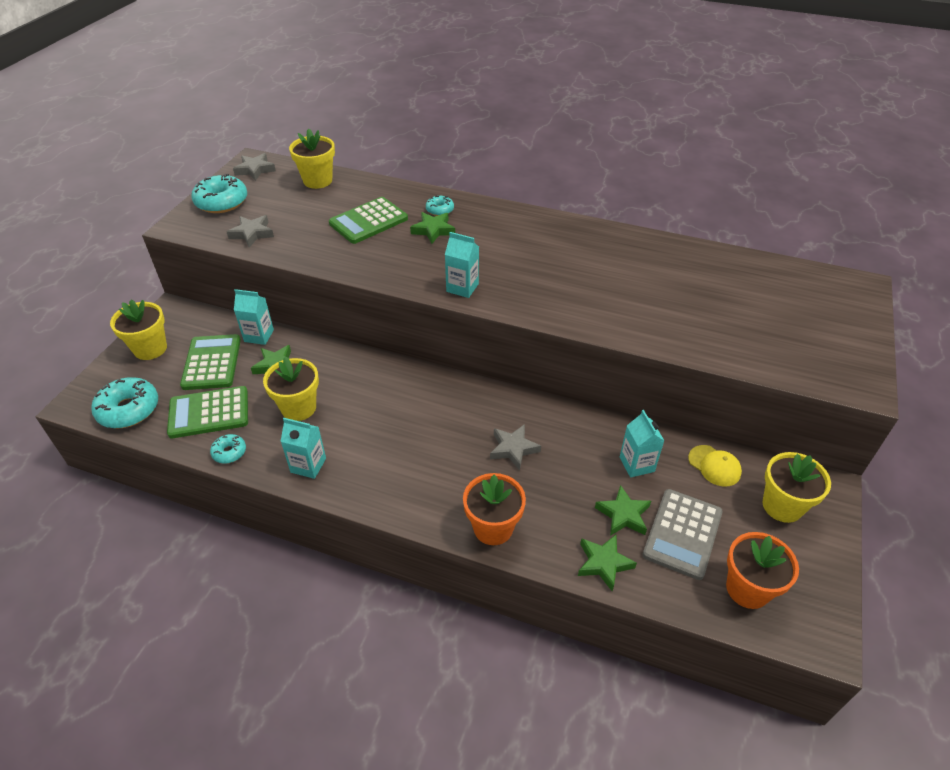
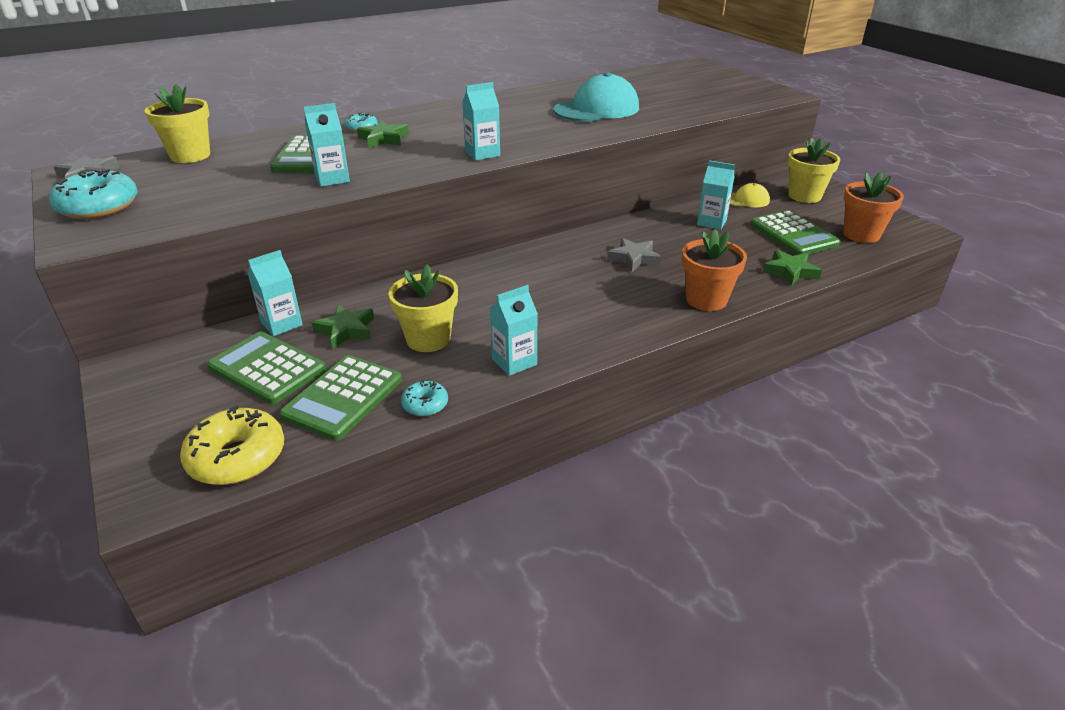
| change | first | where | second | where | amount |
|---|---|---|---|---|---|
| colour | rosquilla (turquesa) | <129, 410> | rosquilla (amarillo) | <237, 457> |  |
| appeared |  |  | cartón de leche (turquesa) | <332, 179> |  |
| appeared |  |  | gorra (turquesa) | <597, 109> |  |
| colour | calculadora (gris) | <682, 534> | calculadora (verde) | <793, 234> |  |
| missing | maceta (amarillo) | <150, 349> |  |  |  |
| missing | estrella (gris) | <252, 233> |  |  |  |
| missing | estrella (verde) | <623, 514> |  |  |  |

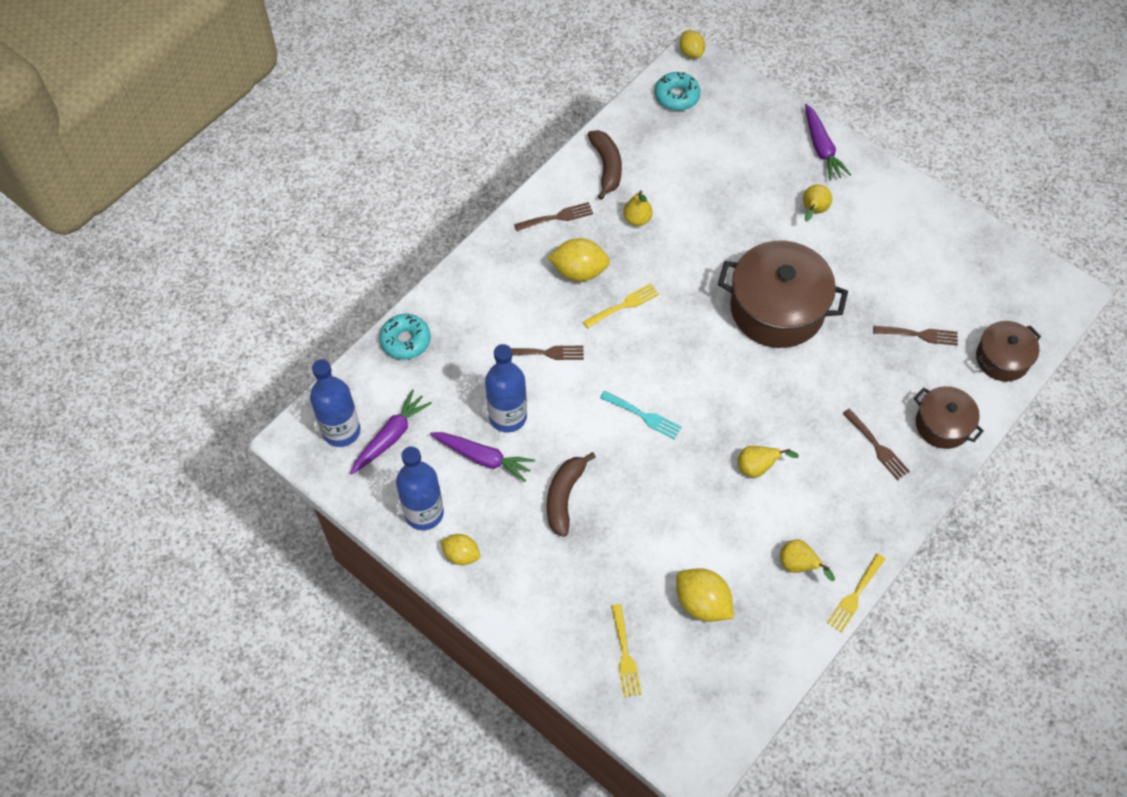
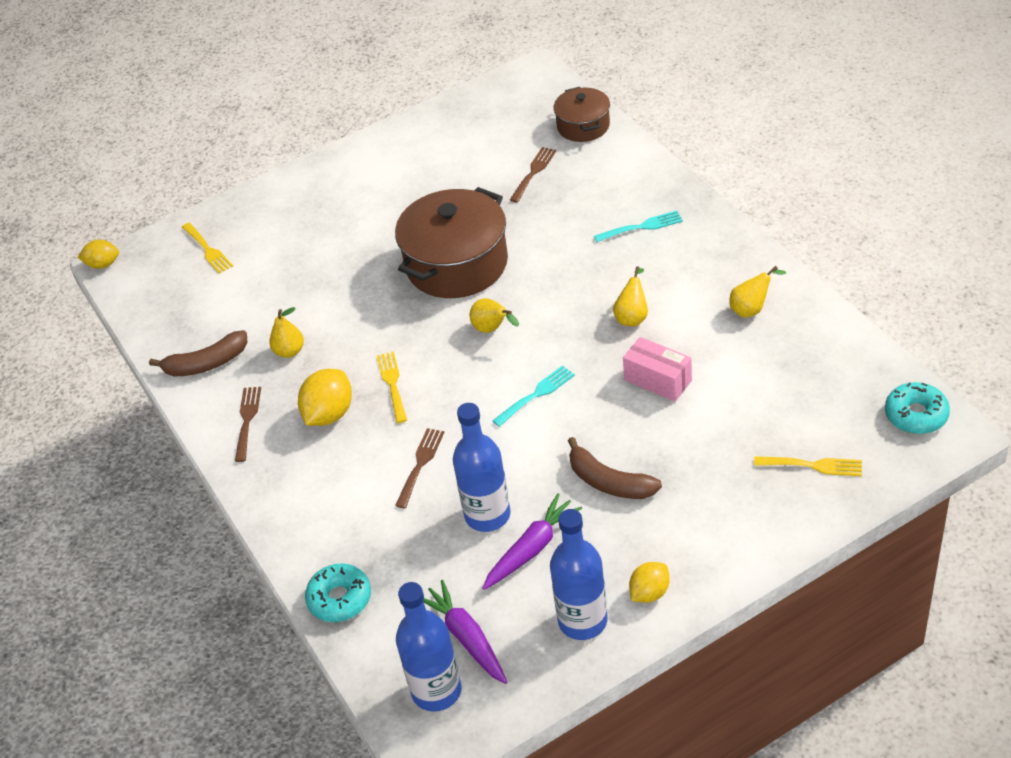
| change | first | where | second | where | amount |
|---|---|---|---|---|---|
| spun | plátano (marrón) | <606, 167> |  | <206, 364> | 150 degrees clockwise |
| relocated | tenedor (amarillo) | <855, 595> |  | <208, 250> |  |
| relocated | pera (amarillo) | <813, 211> |  | <492, 329> |  |
| colour | tenedor (marrón) | <877, 446> | tenedor (turquesa) | <642, 227> |  |
| appeared |  |  | caja (rosa) | <658, 380> |  |
| relocated | rosquilla (turquesa) | <677, 96> |  | <916, 415> |  |
| missing | limón (amarillo) | <702, 603> |  |  |  |
| missing | zanahoria (morado) | <821, 148> |  |  |  |
| missing | olla (marrón) | <942, 425> |  |  |  |

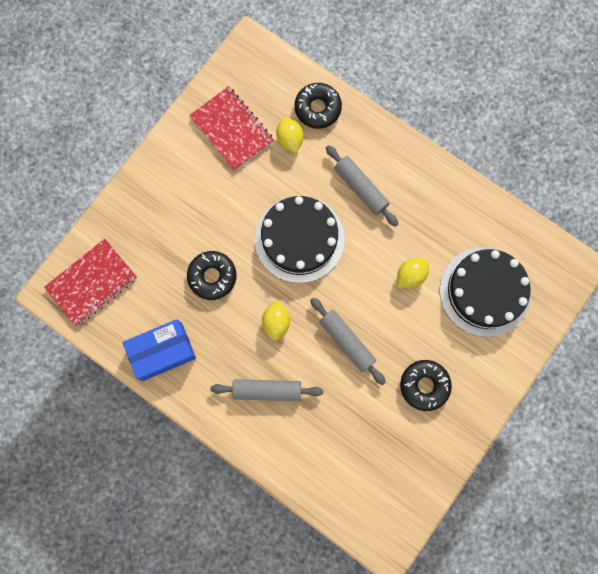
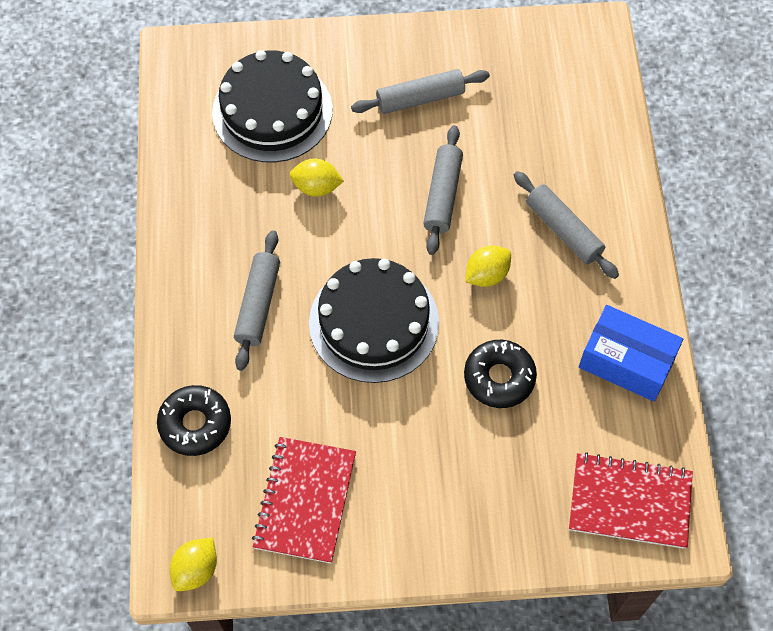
| change | first | where | second | where | amount |
|---|---|---|---|---|---|
| relocated | limón (amarillo) | <290, 140> |  | <196, 569> |  |
| exchanged | rosquilla (negro) | <424, 385> | rodillo (gris) | <420, 98> |  |

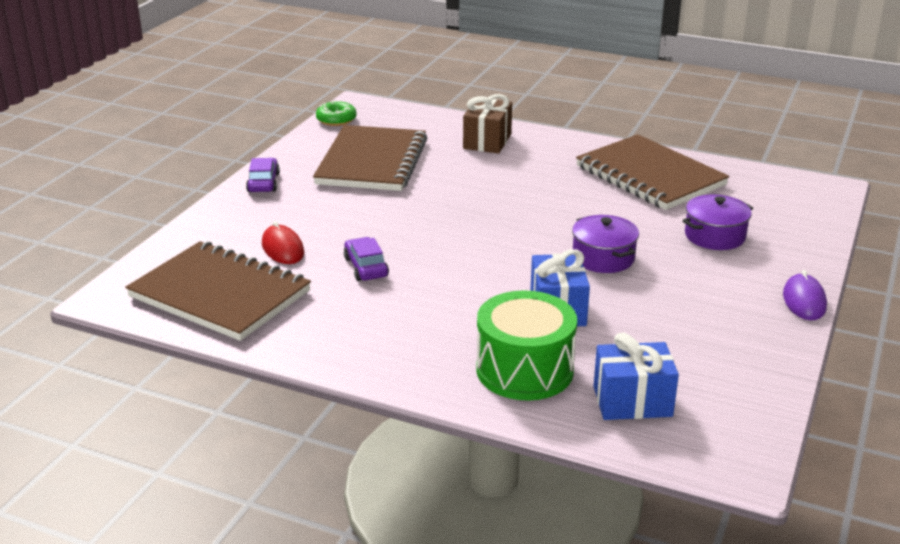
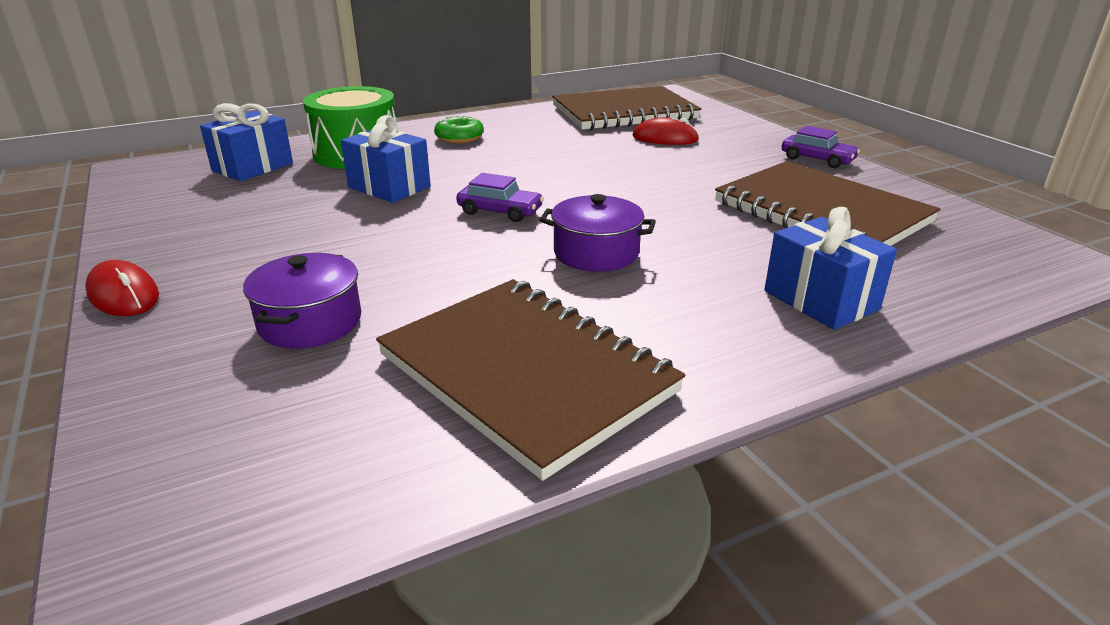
| change | first | where | second | where | amount |
|---|---|---|---|---|---|
| colour | ratón (morado) | <804, 301> | ratón (rojo) | <124, 295> |  |
| spun | cuaderno (marrón) | <649, 176> |  | <526, 373> | 45 degrees clockwise |
| relocated | rosquilla (verde) | <336, 120> |  | <459, 138> |  |
| relocated | coche (morado) | <366, 267> |  | <500, 211> |  |
| relocated | olla (morado) | <603, 258> |  | <596, 253> |  |
| colour | regalo (marrón) | <487, 141> | regalo (azul) | <821, 300> |  |

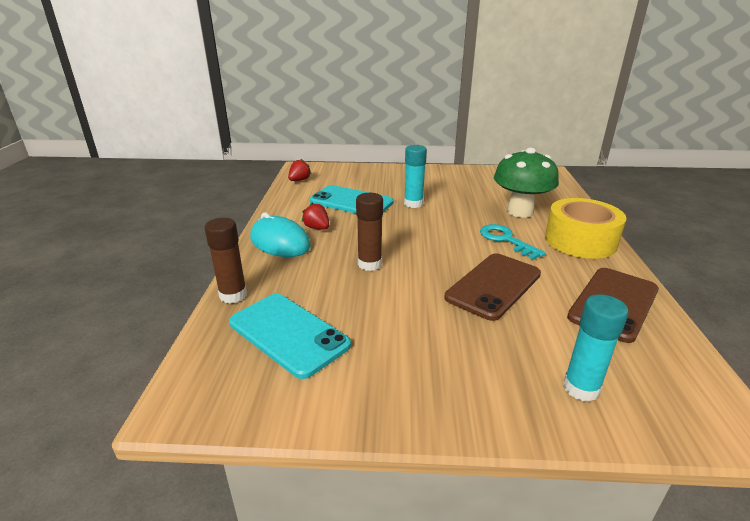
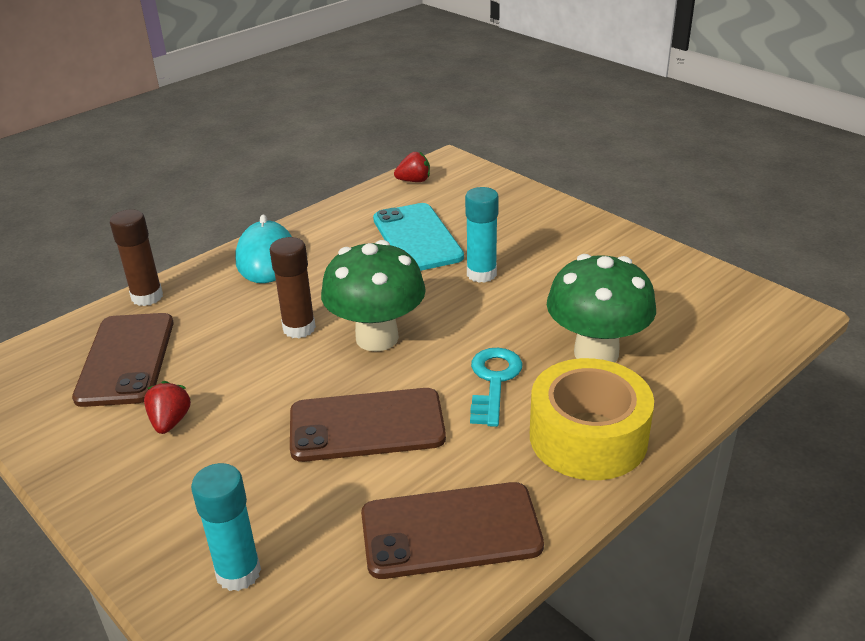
| change | first | where | second | where | amount |
|---|---|---|---|---|---|
| colour | móvil (turquesa) | <288, 334> | móvil (marrón) | <126, 359> |  |
| relocated | fresa (rojo) | <317, 228> |  | <170, 421> |  |
| appeared |  |  | seta (verde) | <377, 338> |  |

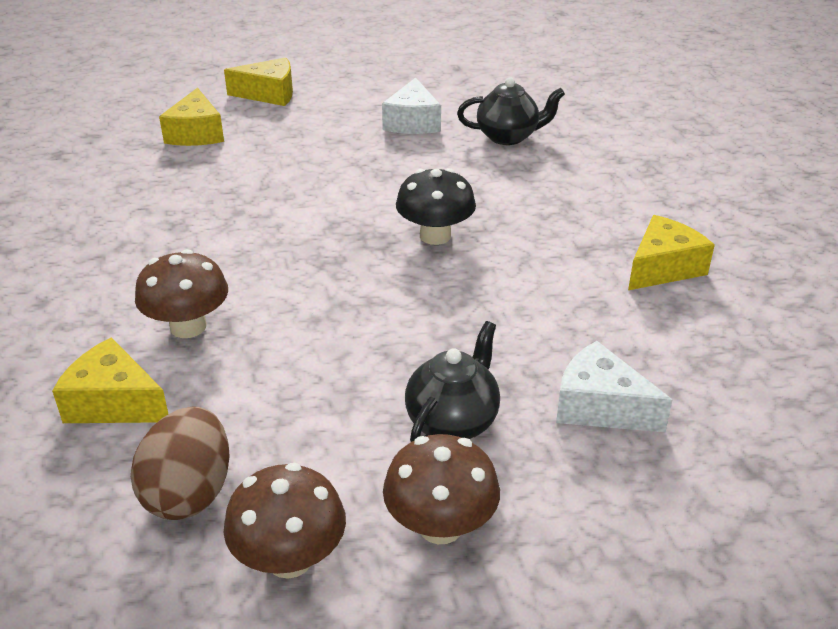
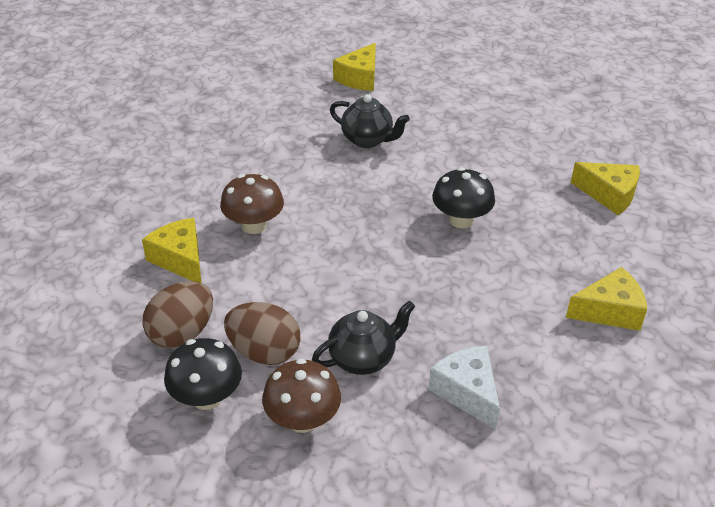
| change | first | where | second | where | amount |
|---|---|---|---|---|---|
| colour | seta (marrón) | <289, 558> | seta (negro) | <206, 397> |  |
| appeared |  |  | huevo (marrón) | <264, 352> |  |
| relocated | tetera (negro) | <508, 137> |  | <368, 140> |  |
| relocated | queso (amarillo) | <269, 94> |  | <609, 195> |  |
| missing | queso (blanco) | <413, 122> |  |  |  |

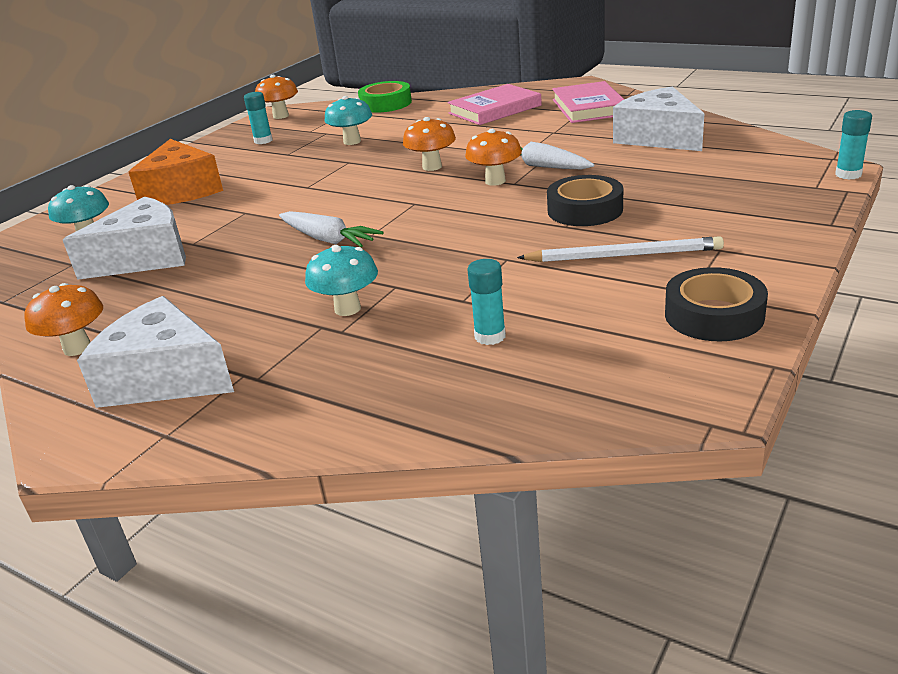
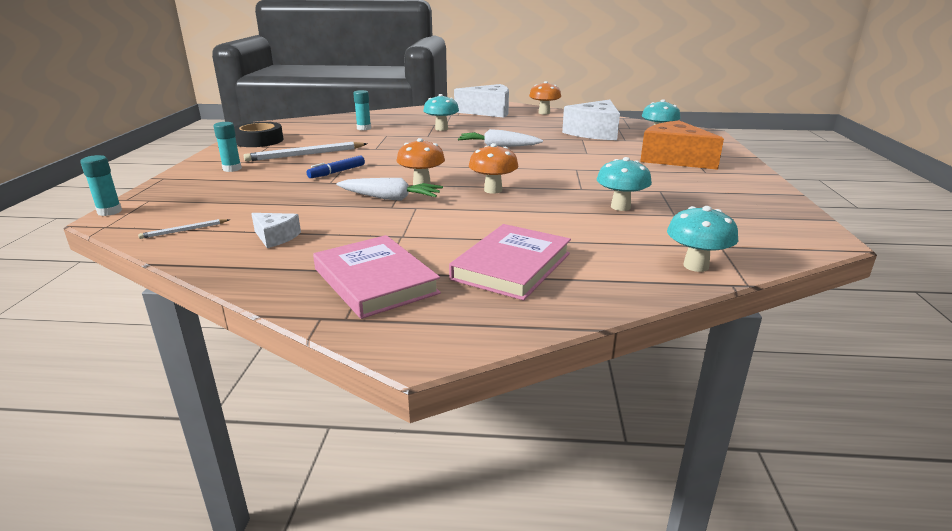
| change | first | where | second | where | amount |
|---|---|---|---|---|---|
| appeared |  |  | lápiz (blanco) | <184, 230> |  |
| relocated | barra de pegamento (turquesa) | <263, 141> |  | <232, 169> |  |
| size | queso (blanco) | <658, 137> |  | <275, 237> | x0.48 |
| exchanged | cinta adhesiva (negro) | <585, 210> | rotulador (azul) | <337, 172> |  |
| exchanged | cinta adhesiva (verde) | <385, 104> | seta (turquesa) | <696, 266> |  |
| missing | seta (naranja) | <281, 116> |  |  |  |

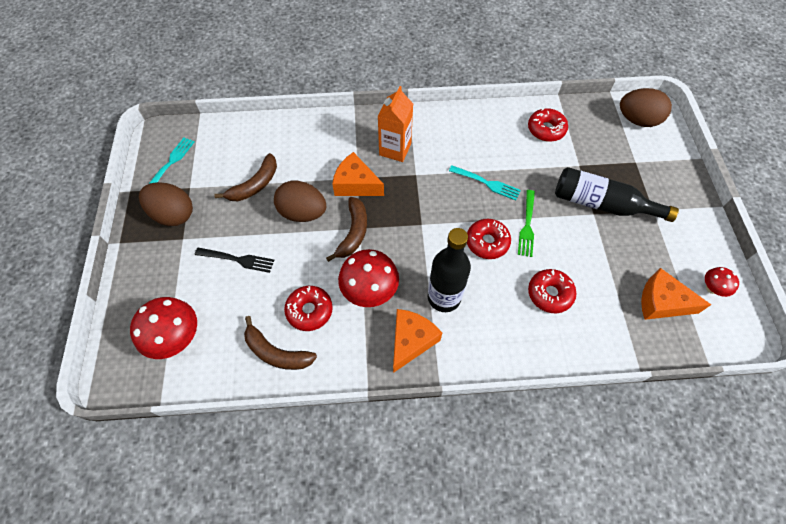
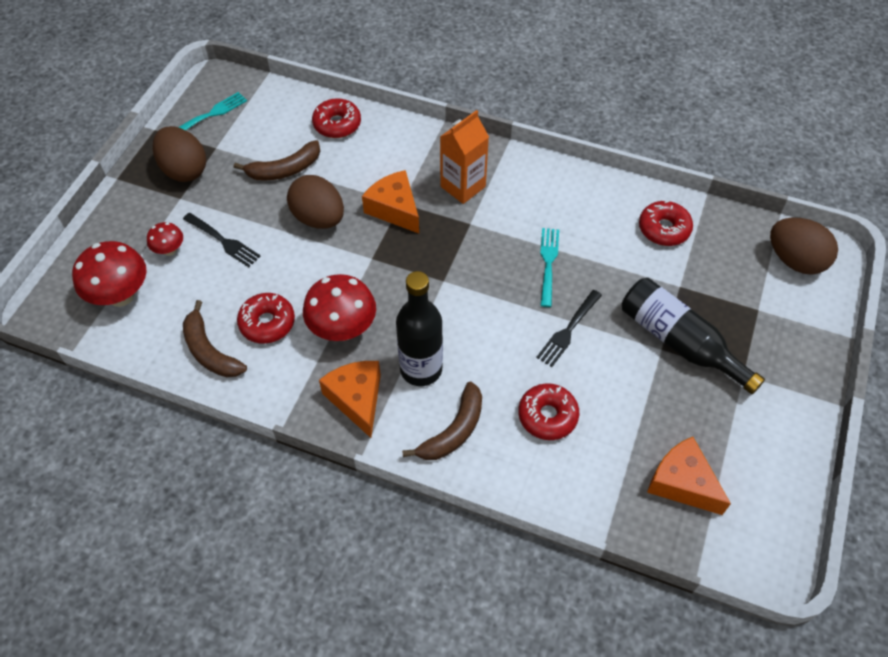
| change | first | where | second | where | amount |
|---|---|---|---|---|---|
| relocated | seta (rojo) | <711, 288> |  | <169, 250> |  |
| relocated | rosquilla (rojo) | <487, 242> |  | <337, 124> |  |
| spun | queso (naranja) | <411, 341> |  | <357, 399> | 75 degrees counterclockwise |
| relocated | plátano (marrón) | <353, 232> |  | <453, 430> |  |
| colour | tenedor (verde) | <527, 225> | tenedor (negro) | <568, 329> |  |
| spun | tenedor (turquesa) | <486, 183> |  | <548, 264> | 135 degrees counterclockwise |

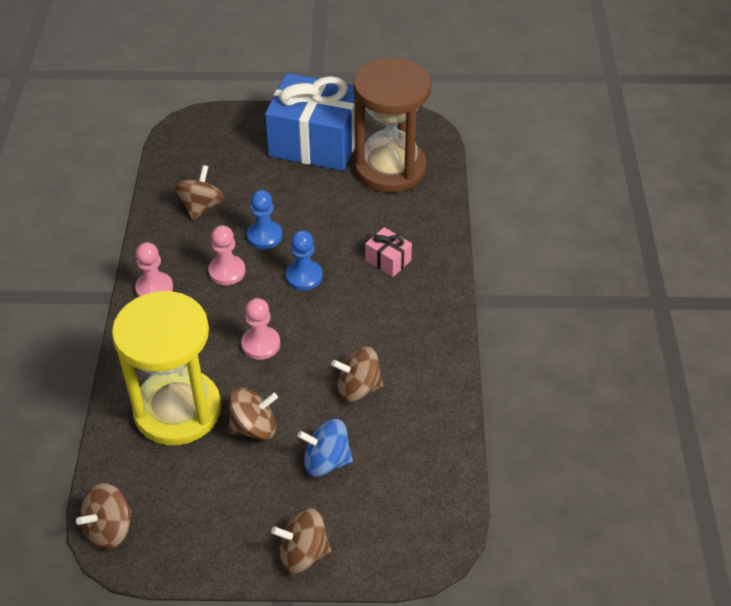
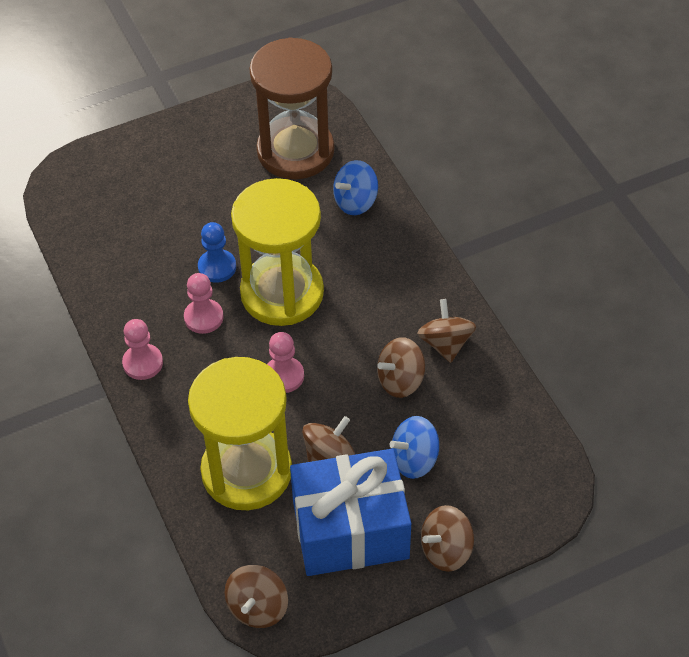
| change | first | where | second | where | amount |
|---|---|---|---|---|---|
| exchanged | peón (azul) | <304, 276> | reloj de arena (amarillo) | <282, 293> |  |
| relocated | regalo (azul) | <315, 143> |  | <350, 530> |  |
| appeared |  |  | peonza (azul) | <355, 202> |  |
| relocated | peonza (marrón) | <201, 207> |  | <445, 344> |  |
| missing | regalo (rosa) | <388, 260> |  |  |  |

